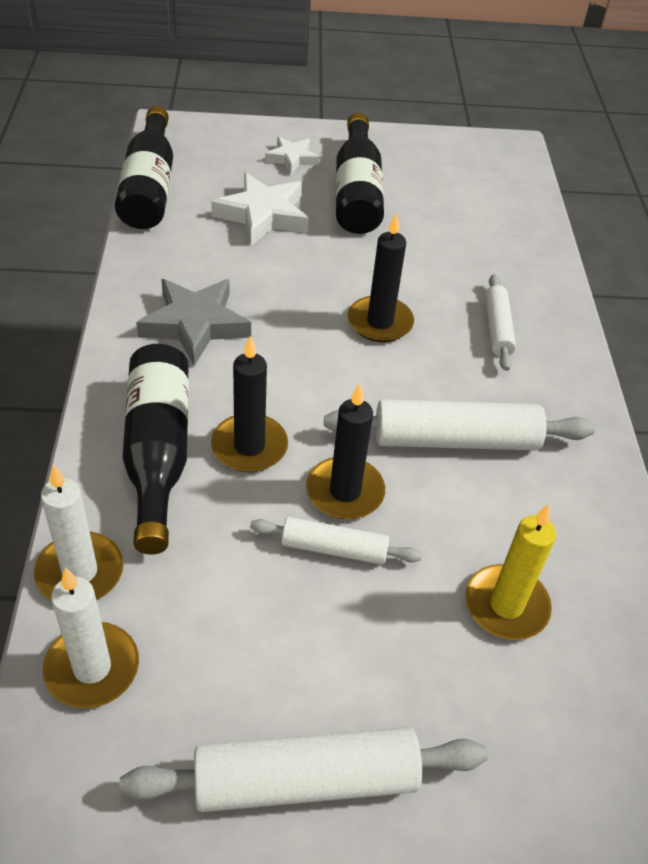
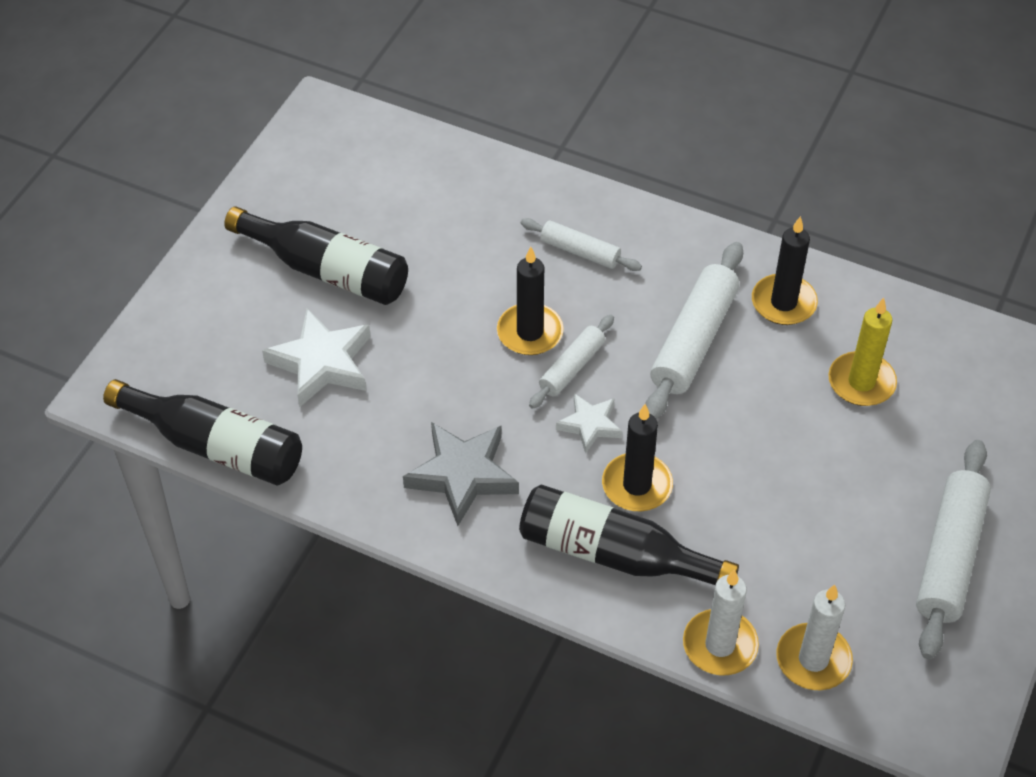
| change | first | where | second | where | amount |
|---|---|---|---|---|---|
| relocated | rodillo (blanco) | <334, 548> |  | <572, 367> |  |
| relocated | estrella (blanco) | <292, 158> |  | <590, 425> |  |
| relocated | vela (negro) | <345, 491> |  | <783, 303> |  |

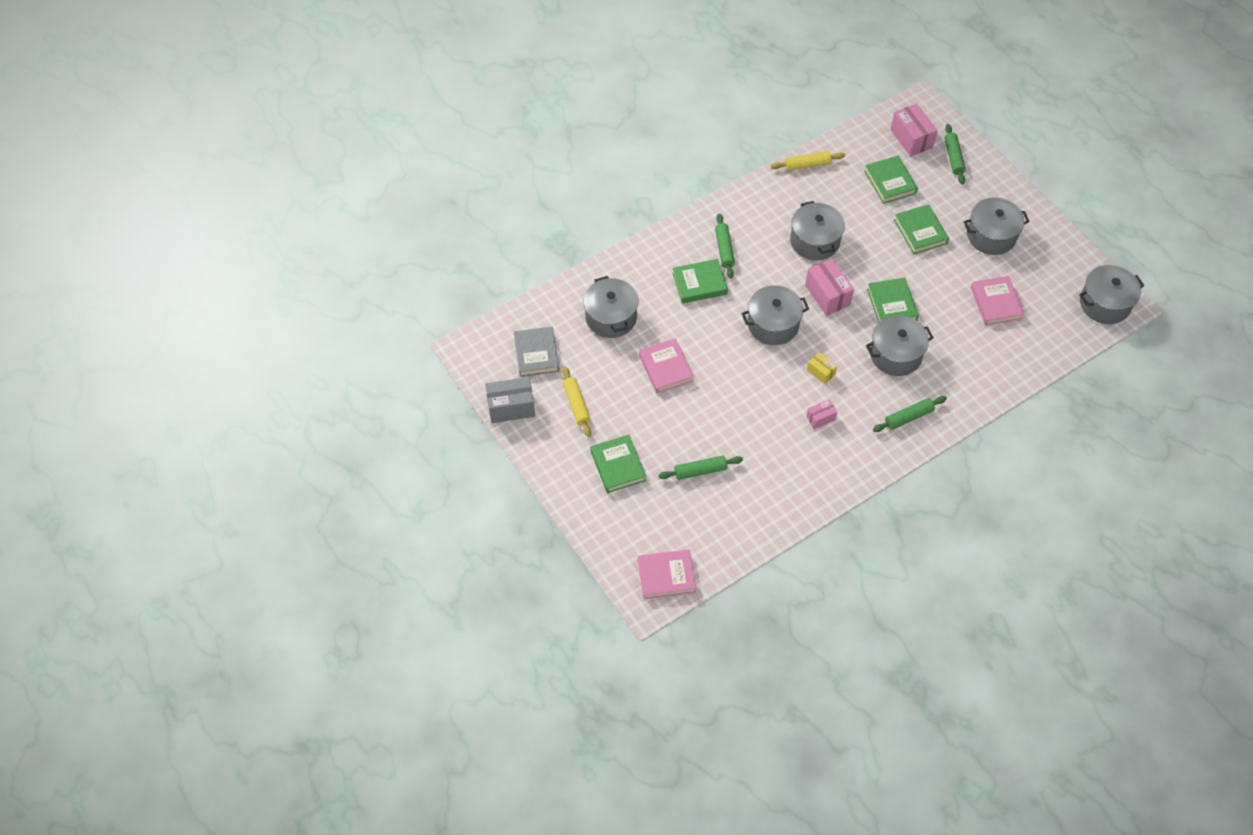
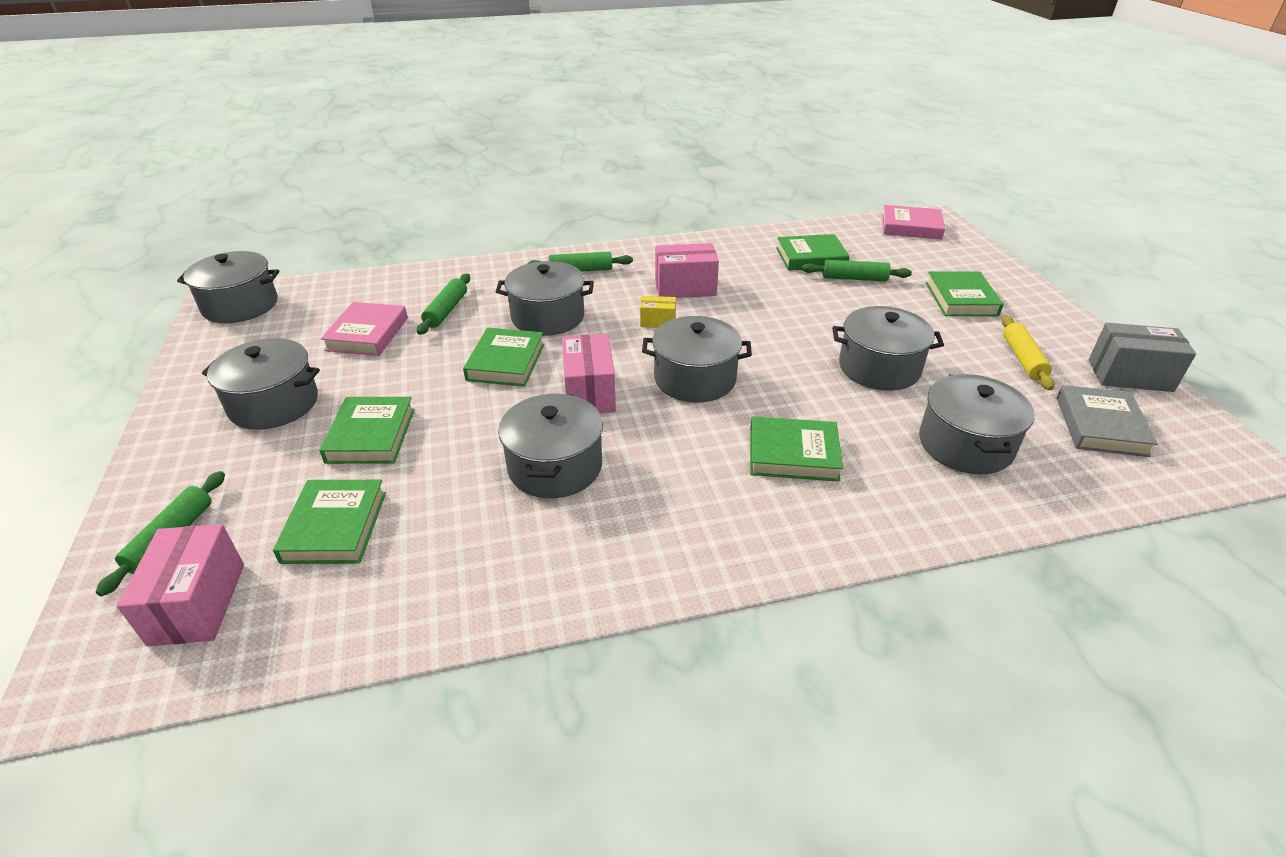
| change | first | where | second | where | amount |
|---|---|---|---|---|---|
| relocated | rodillo (verde) | <724, 249> |  | <446, 310> |  |
| spun | caja (amarillo) | <821, 372> |  | <658, 321> | 60 degrees counterclockwise |
| size | caja (rosa) | <820, 418> |  | <685, 288> | x1.80 |
| appeared |  |  | libro (verde) | <811, 257> |  |
| exchanged | libro (rosa) | <666, 368> | olla (gris) | <879, 368> |  |
| missing | rodillo (amarillo) | <807, 165> |  |  |  |

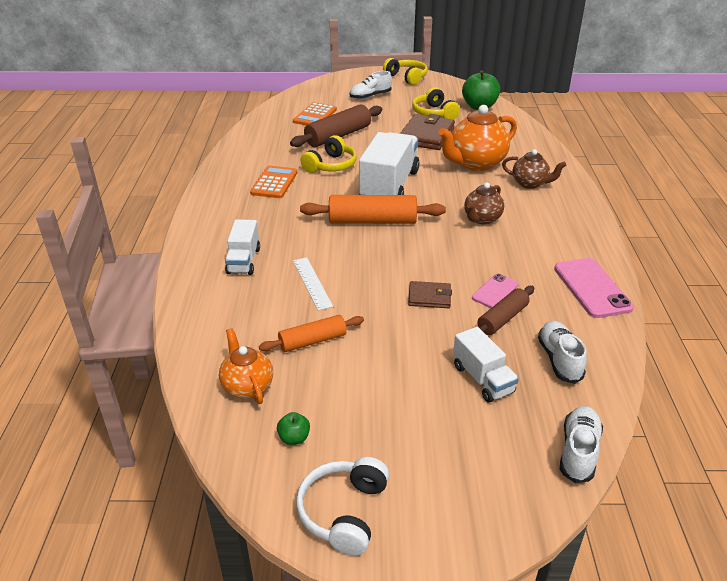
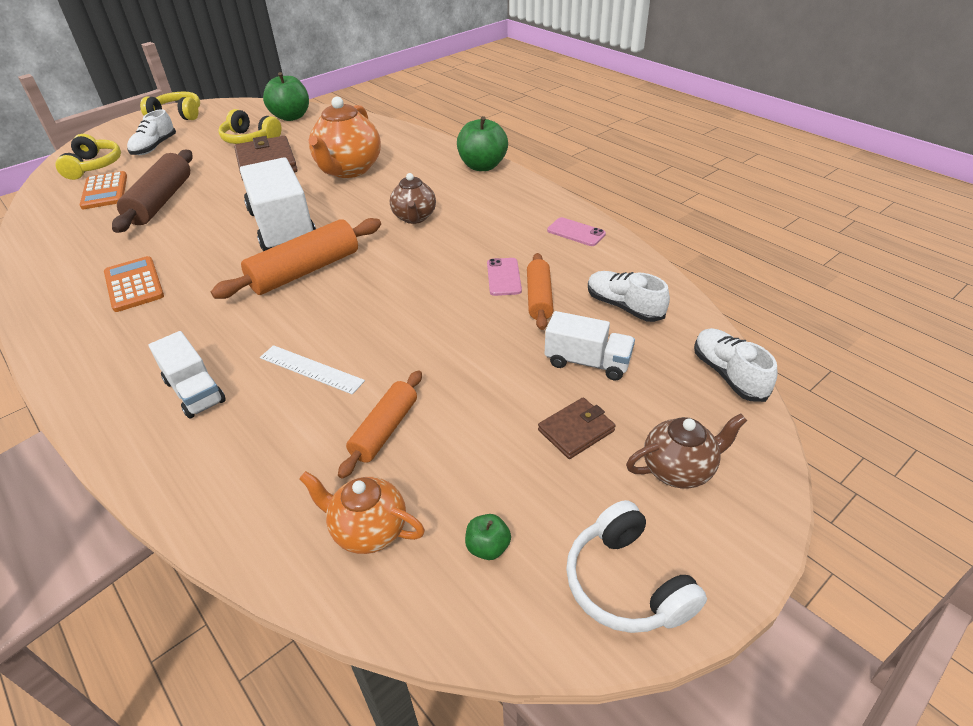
| change | first | where | second | where | amount |
|---|---|---|---|---|---|
| relocated | auriculares (amarillo) | <331, 165> |  | <94, 166> |  |
| appeared |  |  | manzana (verde) | <482, 166> |  |
| colour | rodillo (marrón) | <502, 319> | rodillo (naranja) | <539, 298> |  |
| relocated | cartera (marrón) | <429, 297> |  | <576, 430> |  |
| size | móvil (rosa) | <592, 288> |  | <576, 232> | x0.59 |
| relocated | tetera (marrón) | <530, 184> |  | <678, 469> |  |

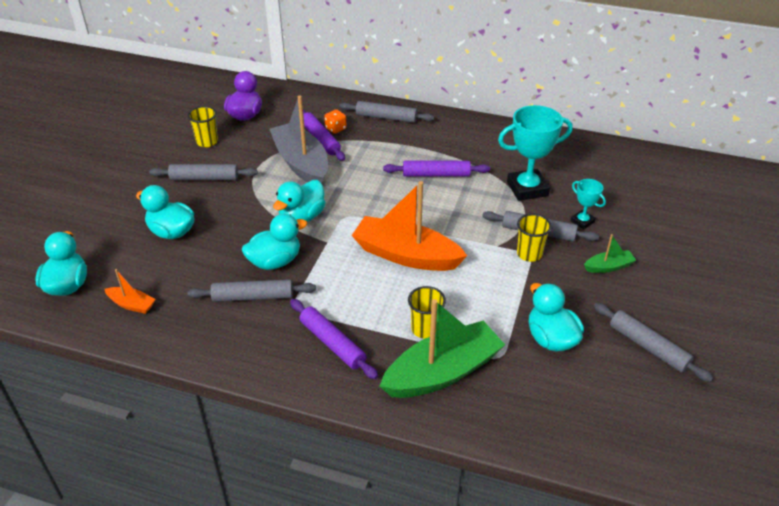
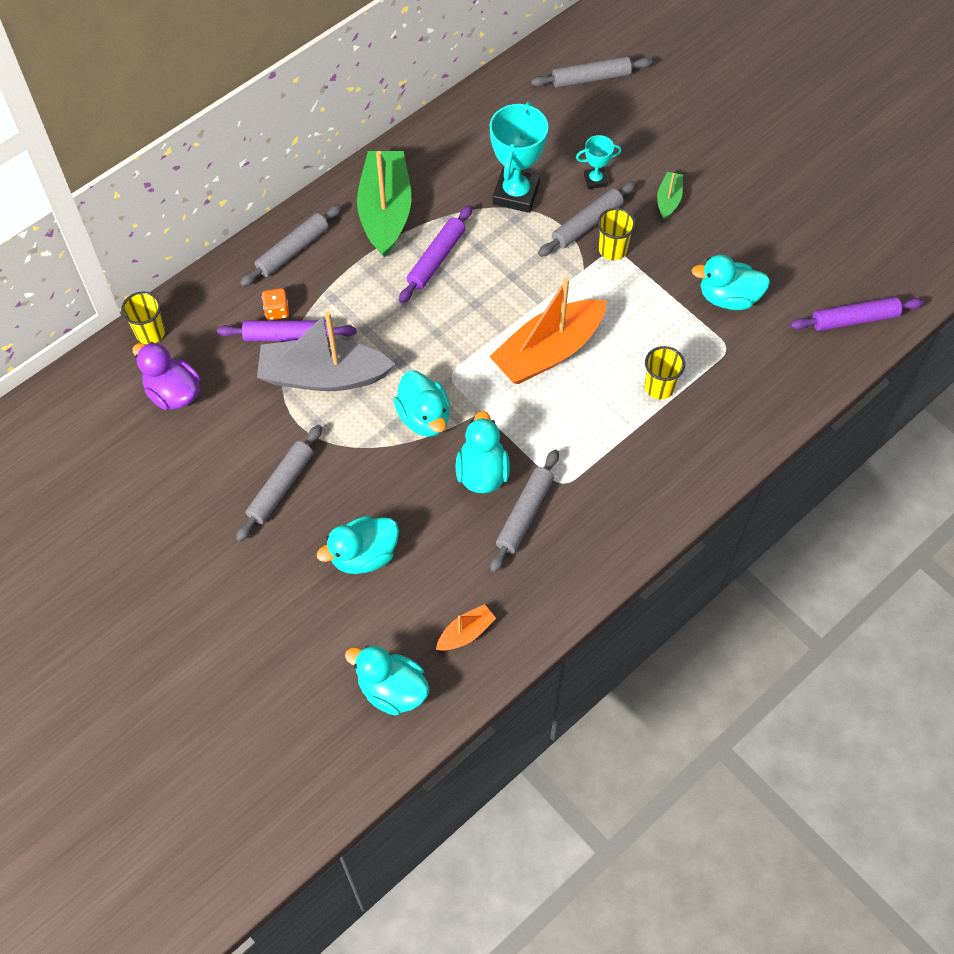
| change | first | where | second | where | amount |
|---|---|---|---|---|---|
| relocated | vaso (amarillo) | <207, 142> |  | <150, 333> |  |
| relocated | barco (verde) | <442, 372> |  | <385, 211> |  |
| relocated | rodillo (gris) | <648, 347> |  | <591, 78> |  |
| relocated | rodillo (morado) | <332, 343> |  | <854, 319> |  |

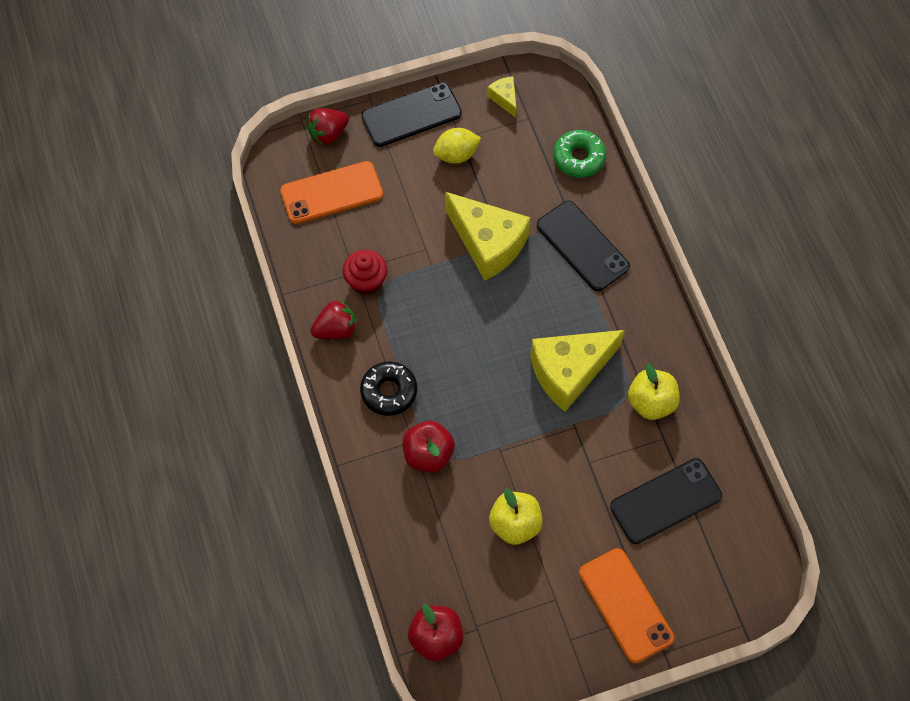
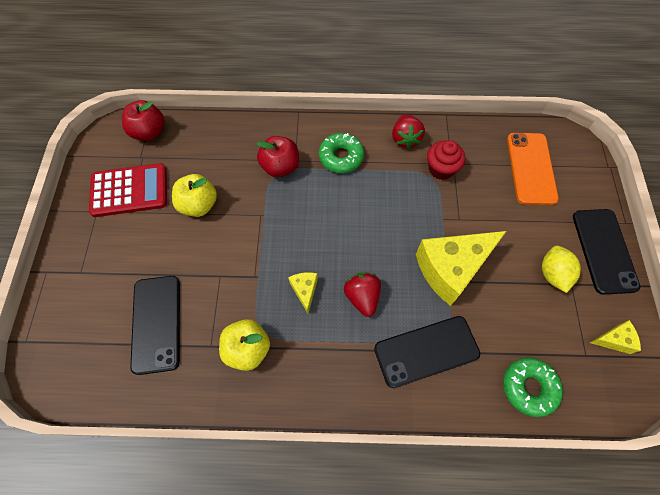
| change | first | where | second | where | amount |
|---|---|---|---|---|---|
| appeared |  |  | calculadora (rojo) | <129, 190> |  |
| size | queso (amarillo) | <569, 372> |  | <305, 290> | x0.45 |
| colour | rosquilla (negro) | <389, 391> | rosquilla (verde) | <341, 157> |  |
| relocated | fresa (rojo) | <328, 134> |  | <362, 297> |  |
| missing | móvil (naranja) | <625, 605> |  |  |  |

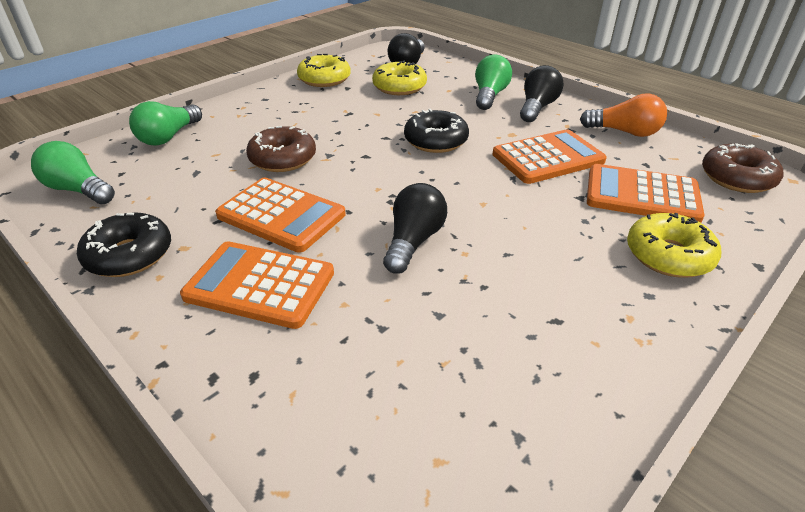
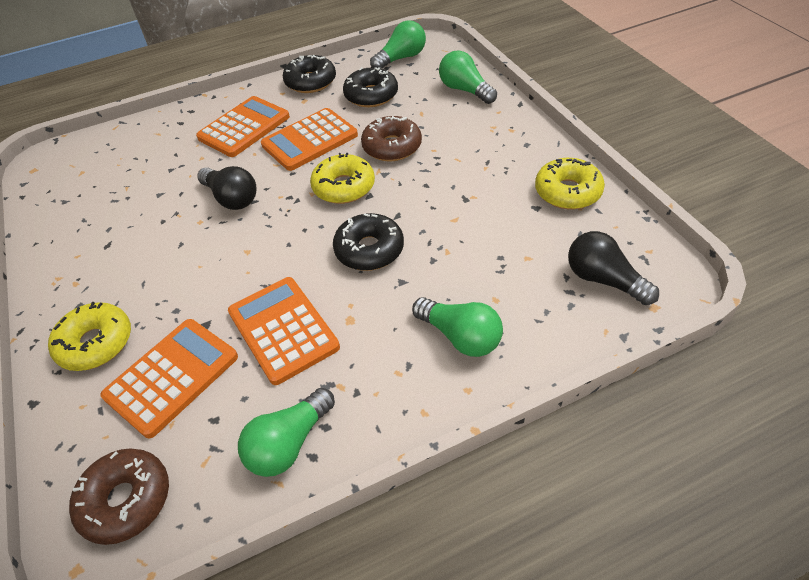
| change | first | where | second | where | amount |
|---|---|---|---|---|---|
| spun | calculadora (naranja) | <548, 158> |  | <283, 330> | 150 degrees clockwise |
| colour | bombilla (naranja) | <624, 132> | bombilla (verde) | <289, 443> |  |
| relocated | rosquilla (amarillo) | <399, 87> |  | <344, 187> |  |
| appeared |  |  | rosquilla (negro) | <371, 95> |  |
| missing | bombilla (negro) | <537, 107> |  |  |  |

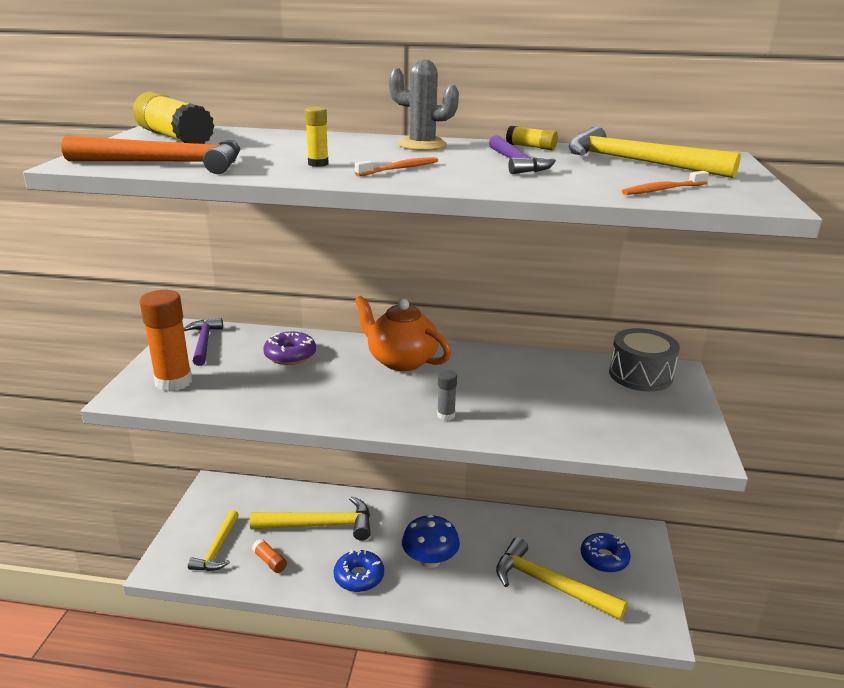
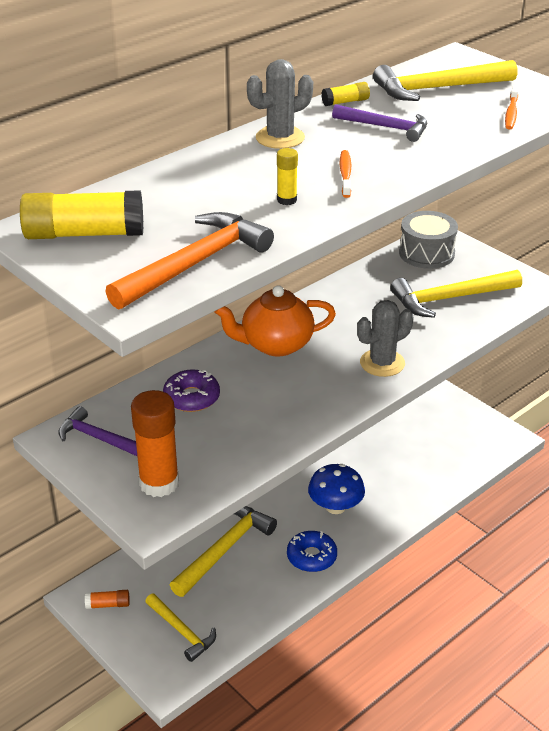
| change | first | where | second | where | amount |
|---|---|---|---|---|---|
| relocated | barra de pegamento (naranja) | <270, 561> |  | <108, 604> |  |
| exchanged | barra de pegamento (gris) | <446, 415> | cactus (gris) | <382, 363> |  |
| relocated | martillo (amarillo) | <549, 585> |  | <450, 298> |  |
| missing | rosquilla (azul) | <604, 558> |  |  |  |

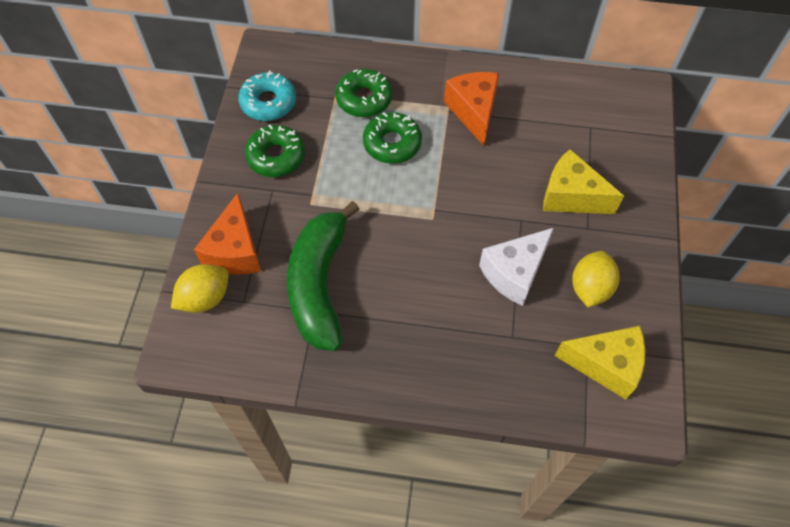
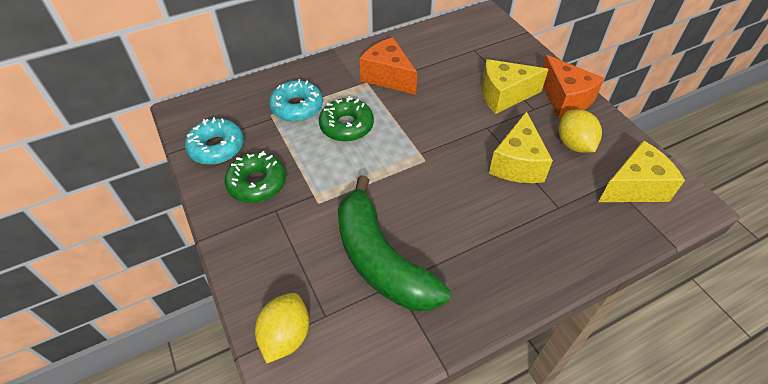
| change | first | where | second | where | amount |
|---|---|---|---|---|---|
| colour | rosquilla (verde) | <364, 99> | rosquilla (turquesa) | <297, 107> |  |
| colour | queso (blanco) | <514, 273> | queso (amarillo) | <517, 163> |  |
| relocated | queso (naranja) | <235, 251> |  | <565, 99> |  |

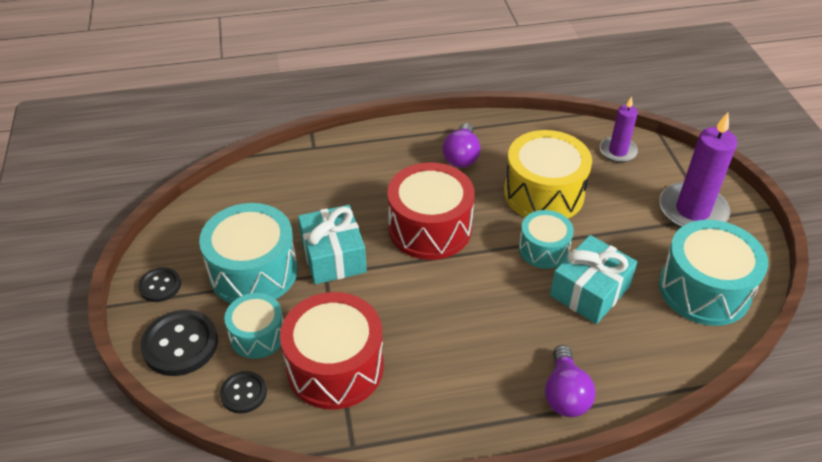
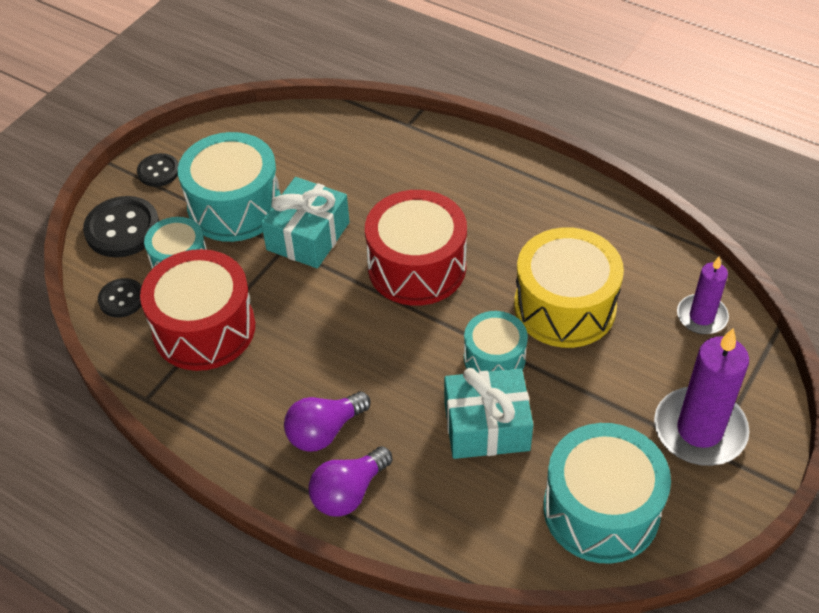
| change | first | where | second | where | amount |
|---|---|---|---|---|---|
| relocated | bombilla (morado) | <461, 156> |  | <324, 431> |  |

